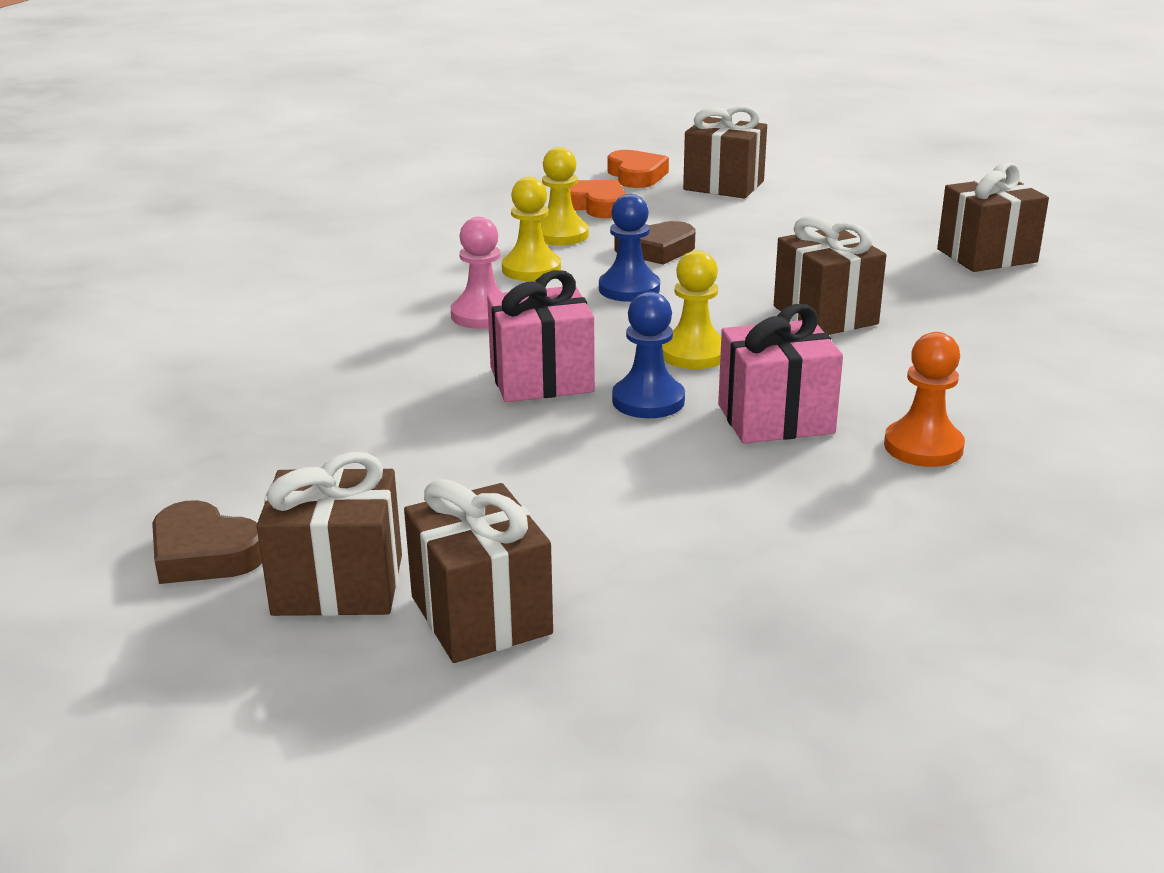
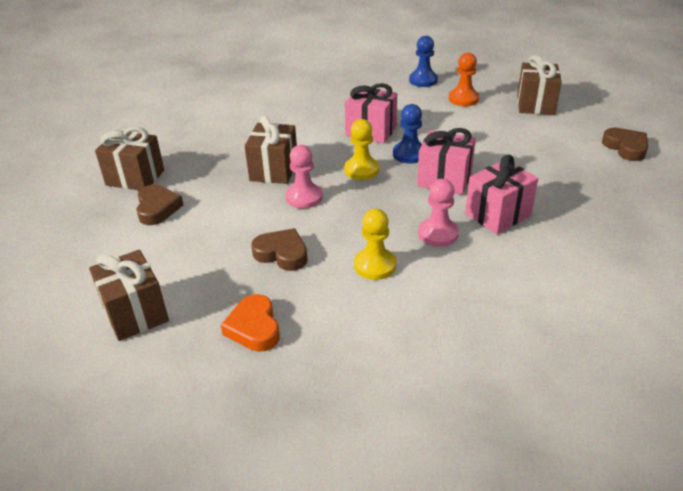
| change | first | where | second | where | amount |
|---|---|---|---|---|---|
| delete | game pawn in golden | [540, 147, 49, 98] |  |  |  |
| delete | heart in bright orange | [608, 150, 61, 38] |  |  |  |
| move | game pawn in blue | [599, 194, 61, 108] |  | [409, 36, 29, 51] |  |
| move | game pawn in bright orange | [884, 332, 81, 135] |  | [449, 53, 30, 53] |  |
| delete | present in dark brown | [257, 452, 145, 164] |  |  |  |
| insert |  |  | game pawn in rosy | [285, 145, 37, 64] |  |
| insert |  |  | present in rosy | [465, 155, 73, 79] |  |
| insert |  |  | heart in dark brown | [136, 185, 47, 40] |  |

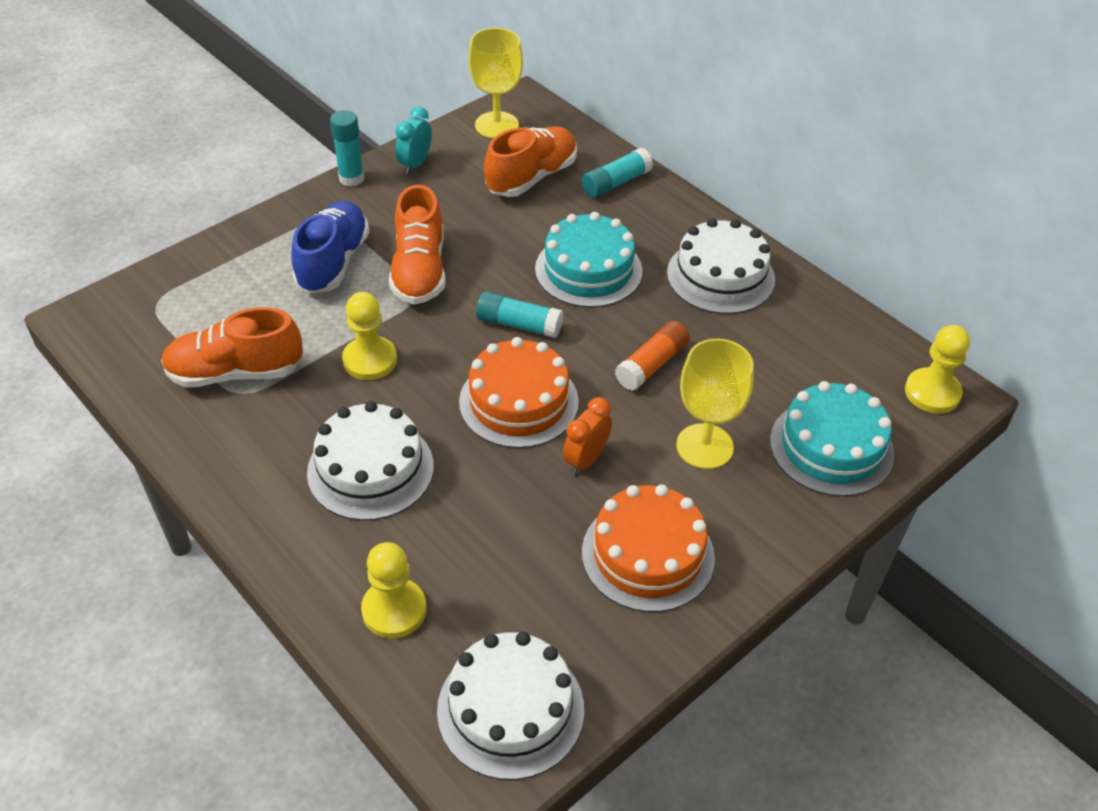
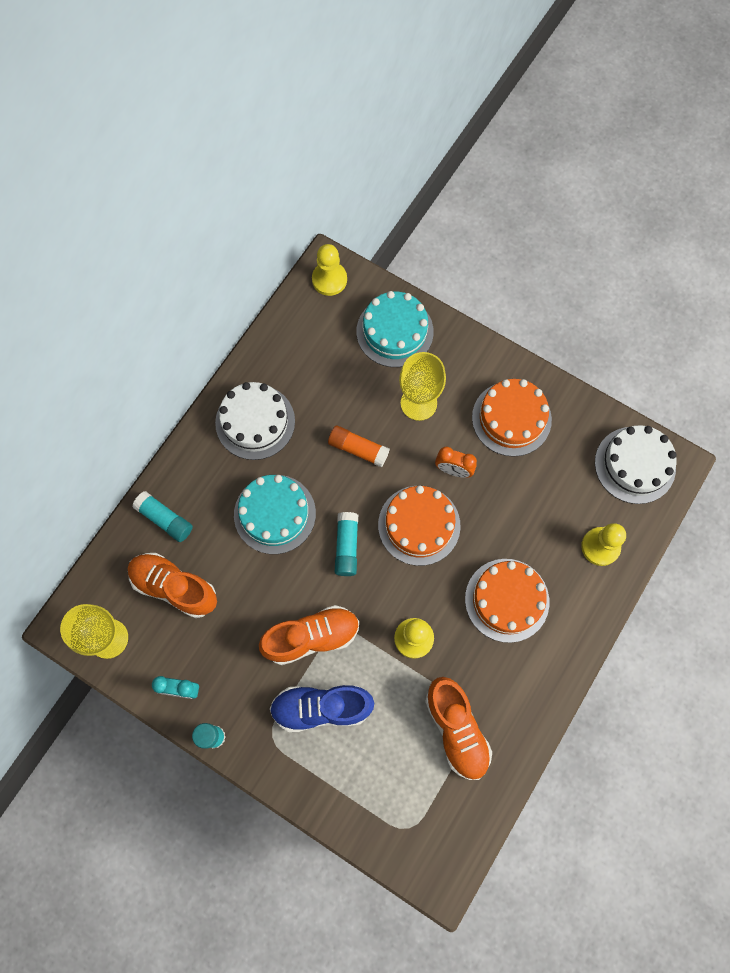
| change | first | where | second | where | amount |
|---|---|---|---|---|---|
| recolor | cake in white | [307, 401, 127, 120] | cake in bright orange | [465, 559, 84, 84] |  |

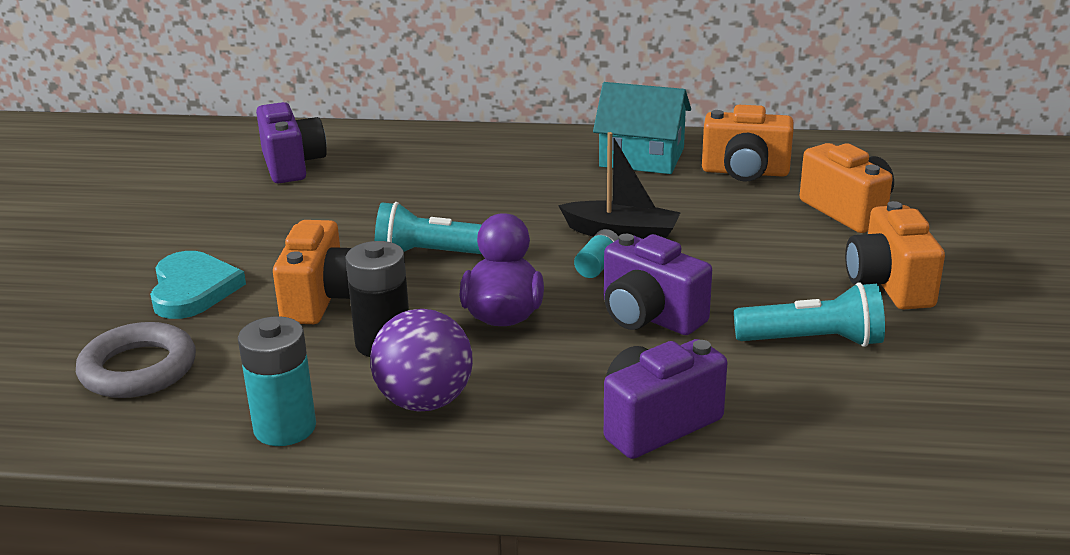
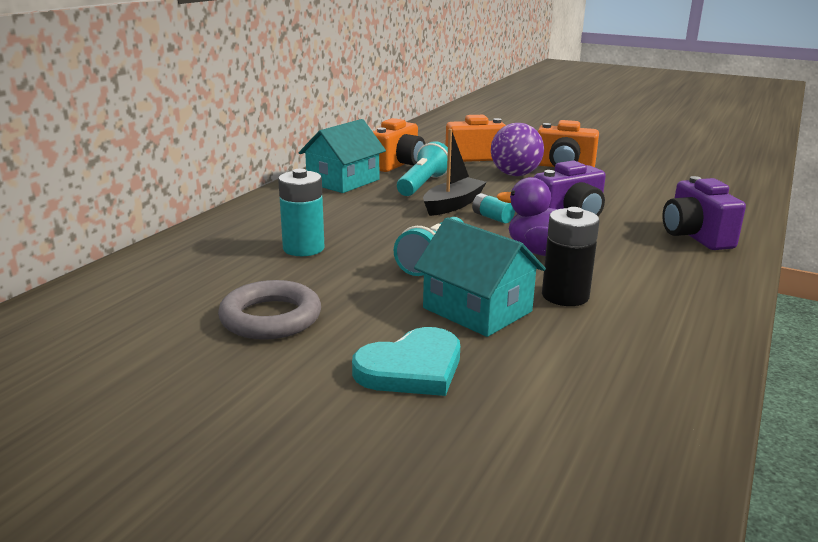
| change | first | where | second | where | amount |
|---|---|---|---|---|---|
| delete | compact camera in royal purple | [256, 102, 71, 81] |  |  |  |
| replace | compact camera in bright orange | [273, 220, 78, 104] | cottage in turquoise | [414, 217, 132, 120] |  |
| rotate | heart in turquoise | [150, 251, 96, 68] |  | [352, 327, 108, 69] | 135 degrees clockwise |
| move | pocket torch in turquoise | [734, 282, 151, 65] |  | [397, 141, 51, 55] |  |
| move | play ball in royal purple | [370, 309, 103, 102] |  | [491, 123, 53, 53] |  |
| move | AA battery in turquoise | [238, 316, 78, 130] |  | [278, 169, 46, 87] |  |
| move | torus in gray | [76, 322, 120, 76] |  | [218, 280, 103, 60] |  |

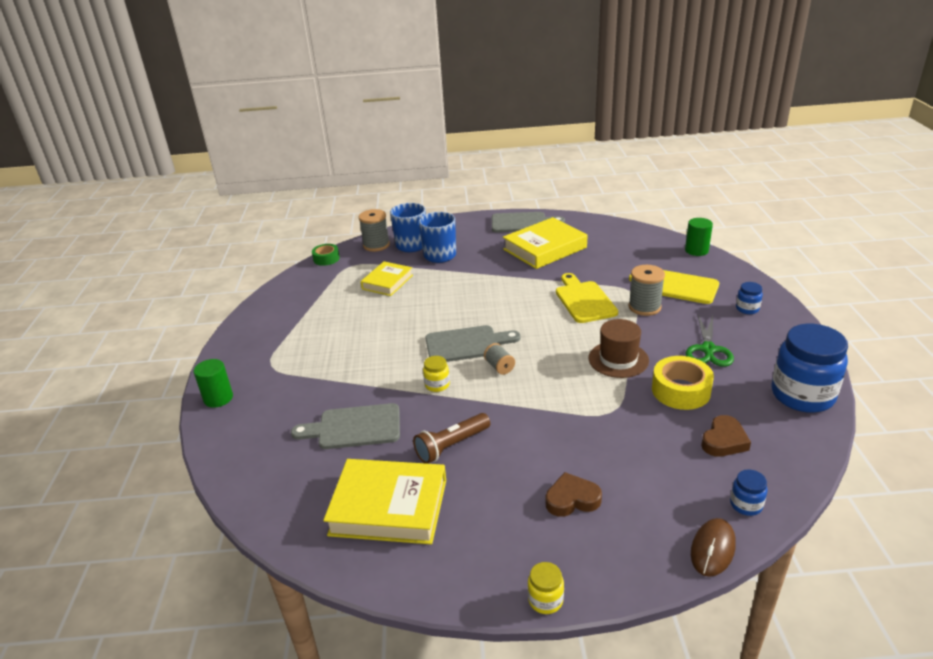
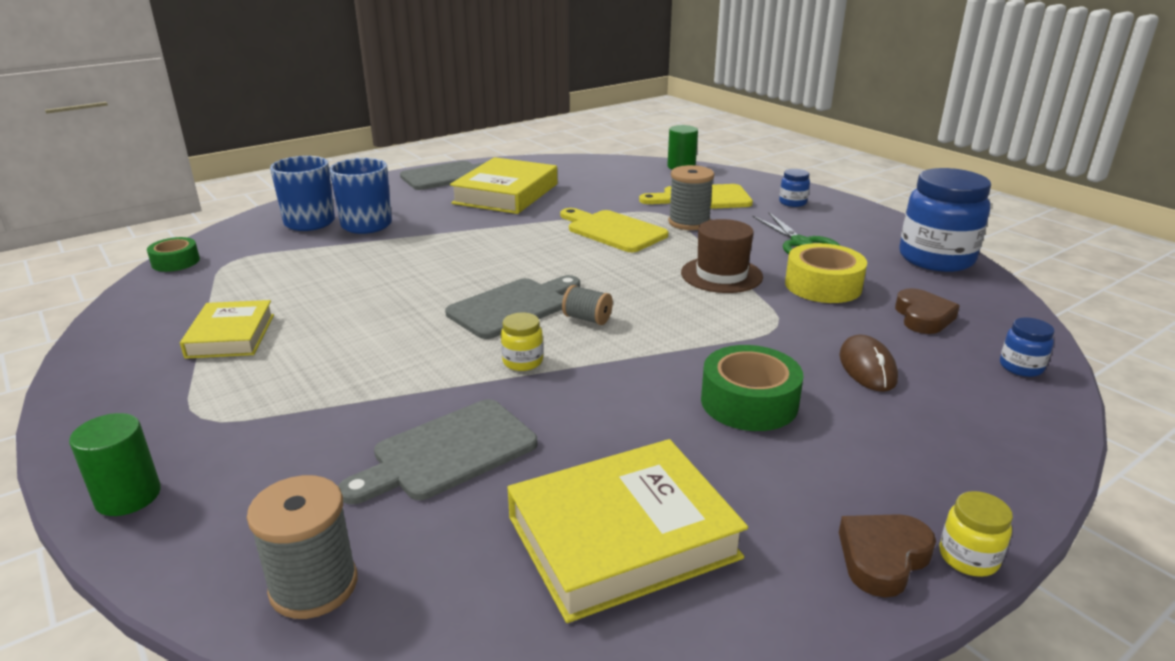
| change | first | where | second | where | amount |
|---|---|---|---|---|---|
| move | bobbin in gray | [359, 209, 31, 43] |  | [247, 475, 110, 144] |  |
| move | hardcover in golden | [361, 261, 52, 35] |  | [180, 300, 94, 59] |  |
| delete | pocket torch in dark brown | [413, 413, 77, 51] |  |  |  |
| move | heart in dark brown | [546, 472, 56, 45] |  | [839, 514, 97, 83] |  |
| move | PC mouse in dark brown | [691, 518, 45, 59] |  | [839, 335, 59, 57] |  |
| insert |  |  | roll of tape in emerald | [701, 345, 102, 86] |  |

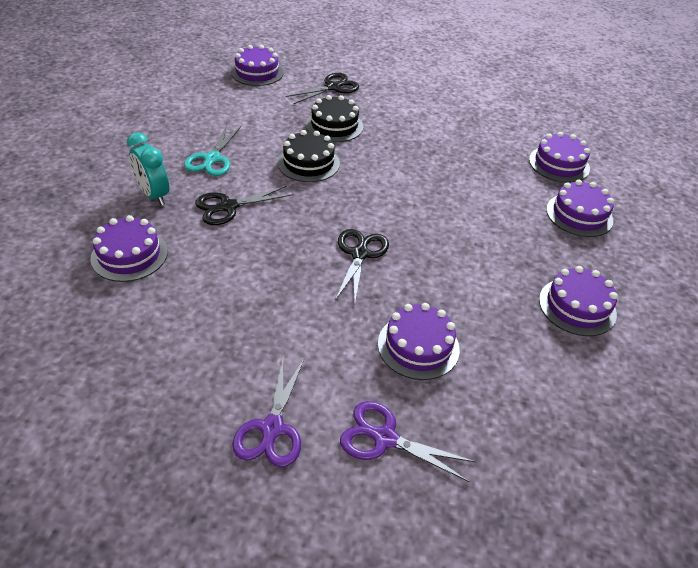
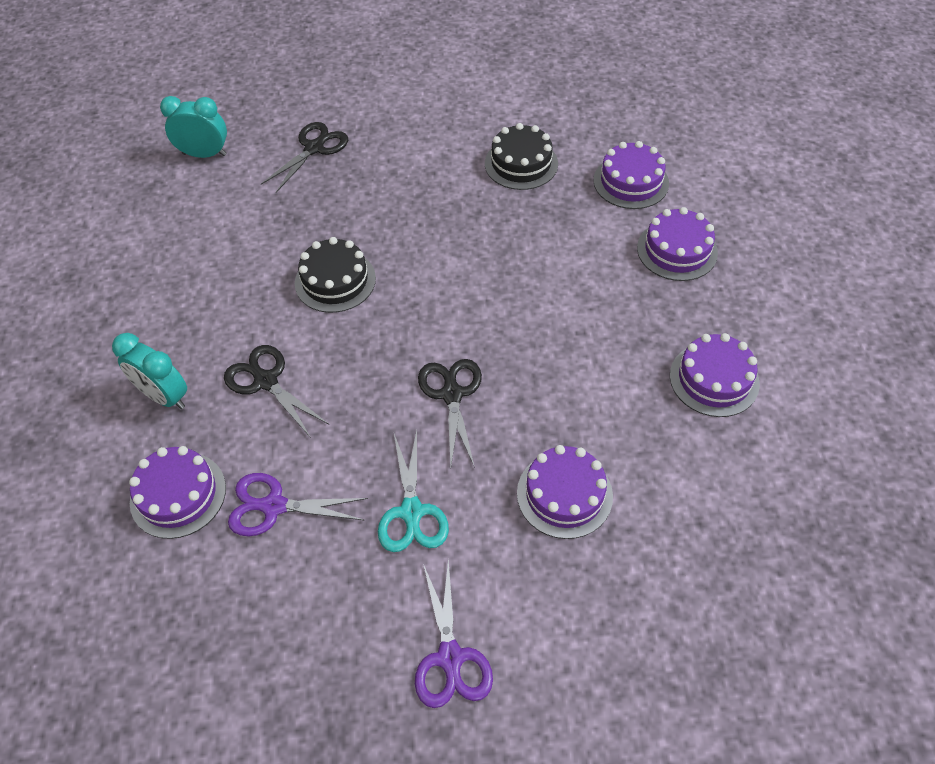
| change | first | where | second | where | amount |
|---|---|---|---|---|---|
| replace | cake in royal purple | [231, 45, 53, 41] | alarm clock in turquoise | [160, 96, 67, 62] |  |
| move | cake in jet-black | [306, 95, 57, 47] |  | [485, 123, 73, 67] |  |
| move | shears in turquoise | [184, 125, 57, 51] |  | [378, 430, 71, 122] |  |
| rotate | shears in jet-black | [195, 186, 98, 39] |  | [224, 345, 105, 93] | 90 degrees clockwise |
| move | shears in royal purple | [340, 401, 136, 81] |  | [228, 473, 140, 63] |  |

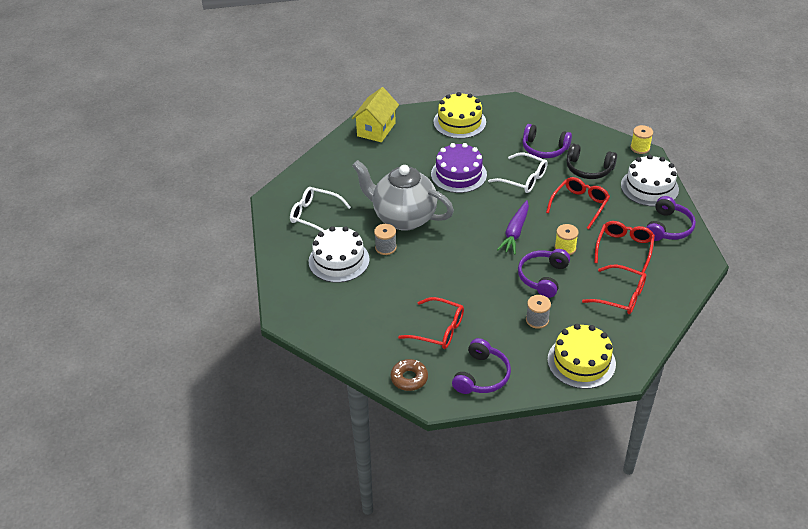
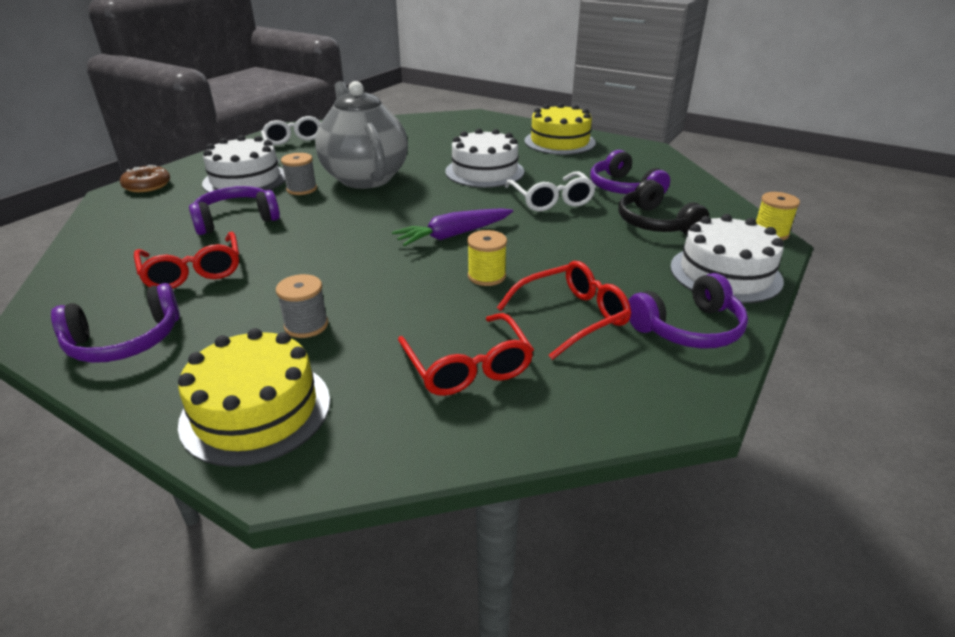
| change | first | where | second | where | amount |
|---|---|---|---|---|---|
| delete | cottage in golden | [352, 87, 47, 55] |  |  |  |
| recolor | cake in royal purple | [431, 143, 56, 50] | cake in white | [445, 128, 79, 60] |  |
| delete | eyeglasses in red | [546, 177, 64, 52] |  |  |  |
| move | over-ear headphones in royal purple | [518, 249, 52, 49] |  | [189, 186, 91, 49] |  |
| move | glazed donut in dark brown | [391, 359, 37, 32] |  | [120, 165, 50, 27] |  |

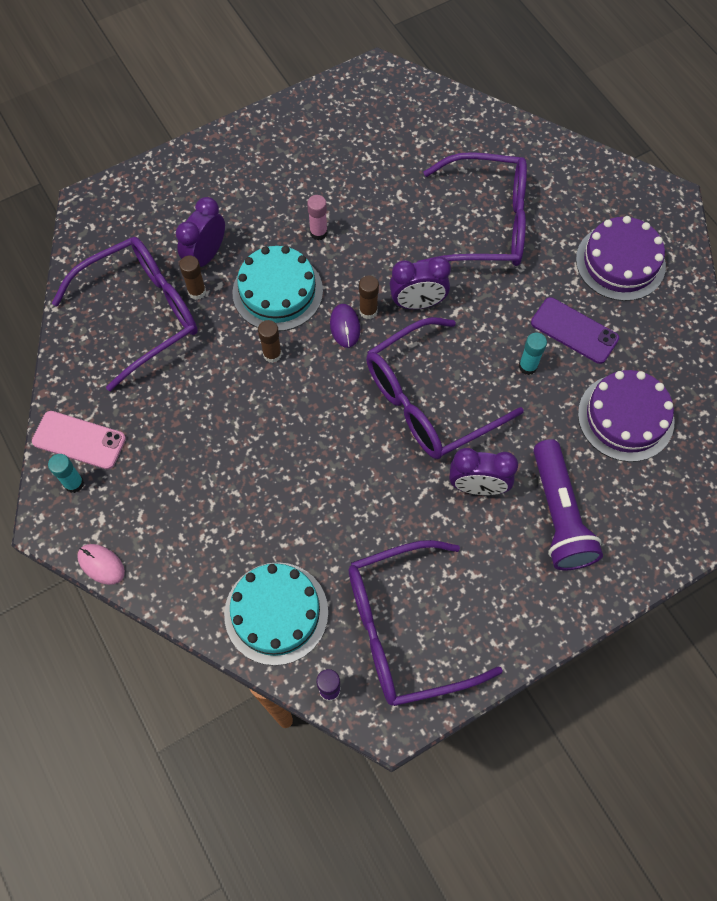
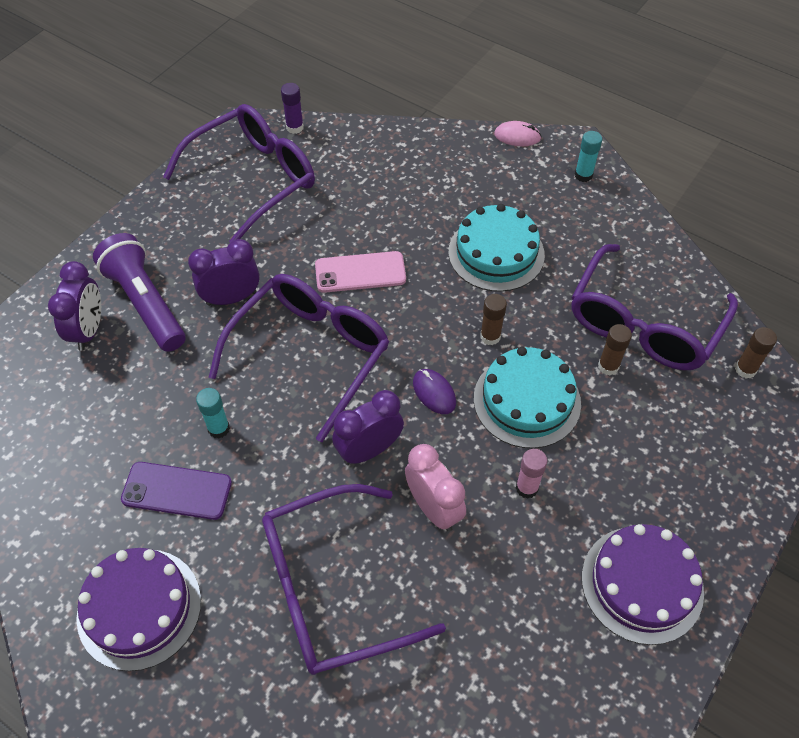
| change | first | where | second | where | amount |
|---|---|---|---|---|---|
| move | alarm clock in royal purple | [176, 197, 49, 70] |  | [48, 261, 53, 90] |  |
| move | stick of glue in dark brown | [359, 275, 20, 44] |  | [735, 327, 42, 52] |  |
| move | cake in royal purple | [578, 370, 96, 92] |  | [582, 524, 122, 121] |  |
| move | phone in rosy | [32, 411, 94, 58] |  | [315, 251, 91, 42] |  |
| move | cake in turquoise | [224, 562, 104, 104] |  | [448, 204, 97, 88] |  |
| insert |  |  | alarm clock in rosy | [405, 444, 61, 87] |  |

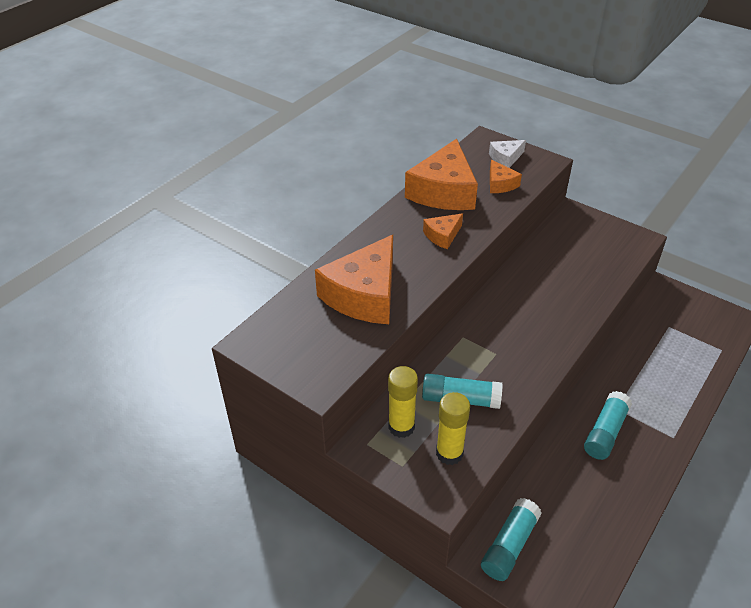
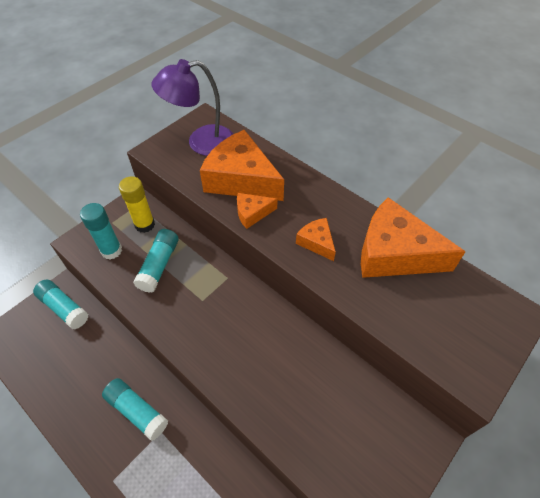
| change | first | where | second | where | amount |
|---|---|---|---|---|---|
| delete | cheese wedge in white | [489, 140, 37, 28] |  |  |  |
| move | cheese wedge in bright orange | [490, 160, 32, 33] |  | [237, 193, 40, 36] |  |
| recolor | stick of glue in golden | [436, 392, 34, 73] | stick of glue in turquoise | [80, 203, 42, 56] |  |
| insert |  |  | reading lamp in royal purple | [152, 59, 81, 97] |  |

